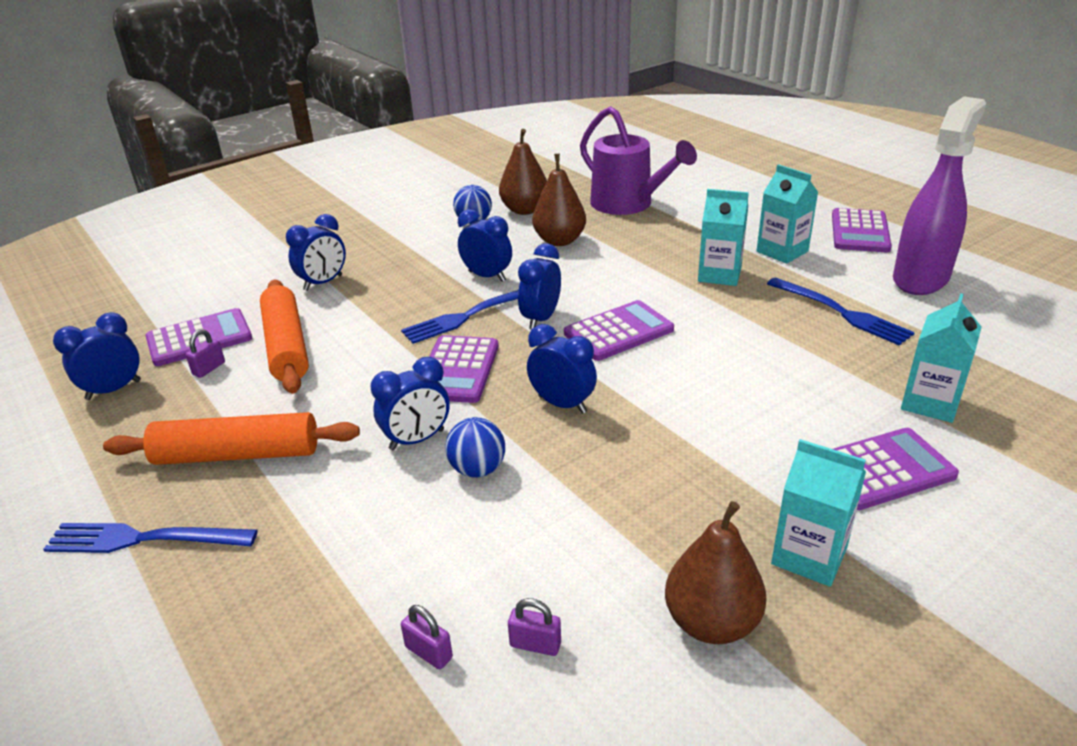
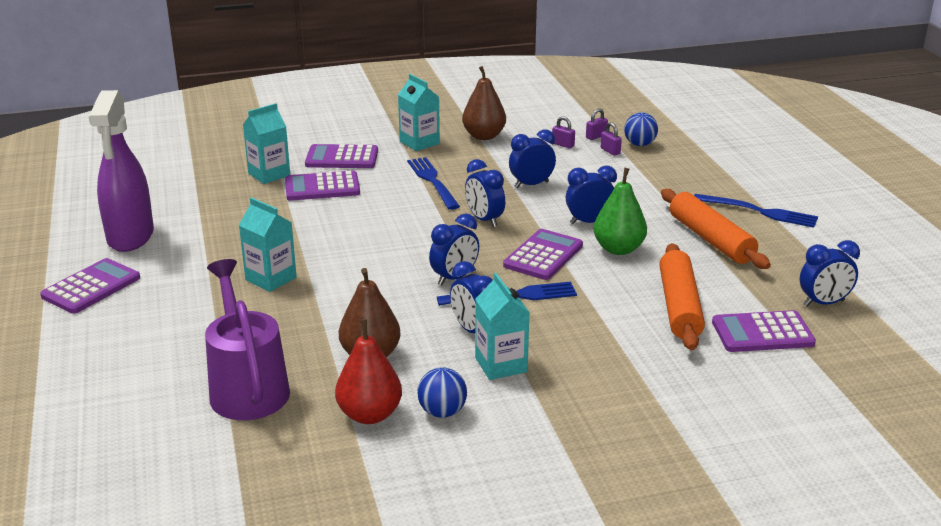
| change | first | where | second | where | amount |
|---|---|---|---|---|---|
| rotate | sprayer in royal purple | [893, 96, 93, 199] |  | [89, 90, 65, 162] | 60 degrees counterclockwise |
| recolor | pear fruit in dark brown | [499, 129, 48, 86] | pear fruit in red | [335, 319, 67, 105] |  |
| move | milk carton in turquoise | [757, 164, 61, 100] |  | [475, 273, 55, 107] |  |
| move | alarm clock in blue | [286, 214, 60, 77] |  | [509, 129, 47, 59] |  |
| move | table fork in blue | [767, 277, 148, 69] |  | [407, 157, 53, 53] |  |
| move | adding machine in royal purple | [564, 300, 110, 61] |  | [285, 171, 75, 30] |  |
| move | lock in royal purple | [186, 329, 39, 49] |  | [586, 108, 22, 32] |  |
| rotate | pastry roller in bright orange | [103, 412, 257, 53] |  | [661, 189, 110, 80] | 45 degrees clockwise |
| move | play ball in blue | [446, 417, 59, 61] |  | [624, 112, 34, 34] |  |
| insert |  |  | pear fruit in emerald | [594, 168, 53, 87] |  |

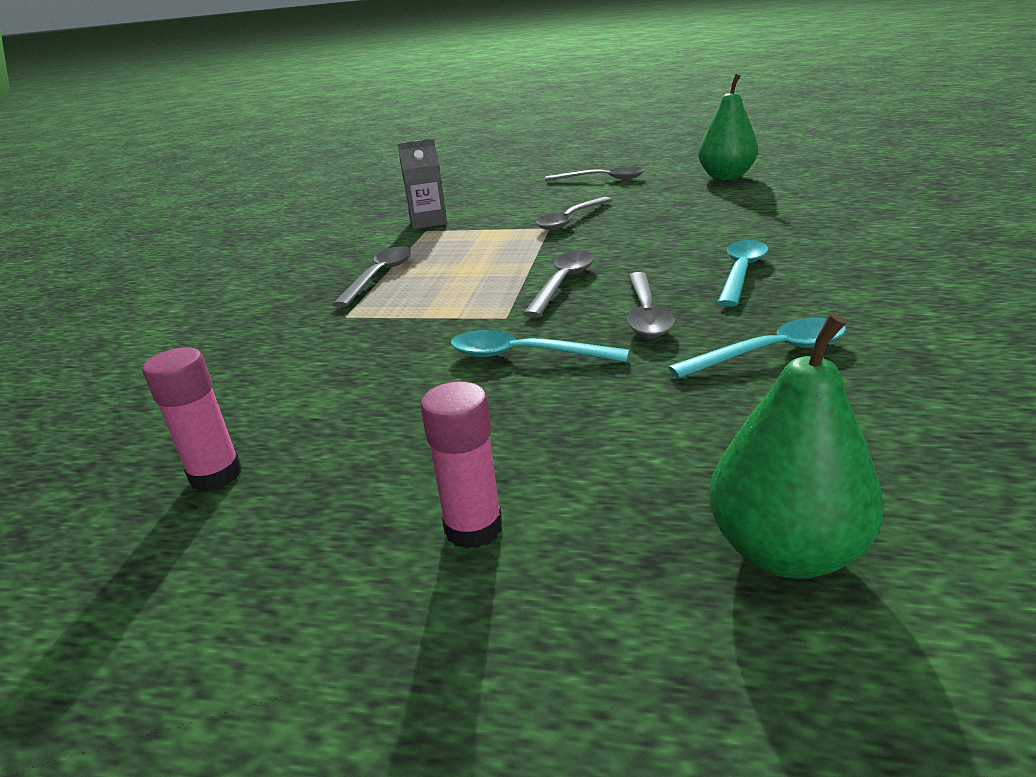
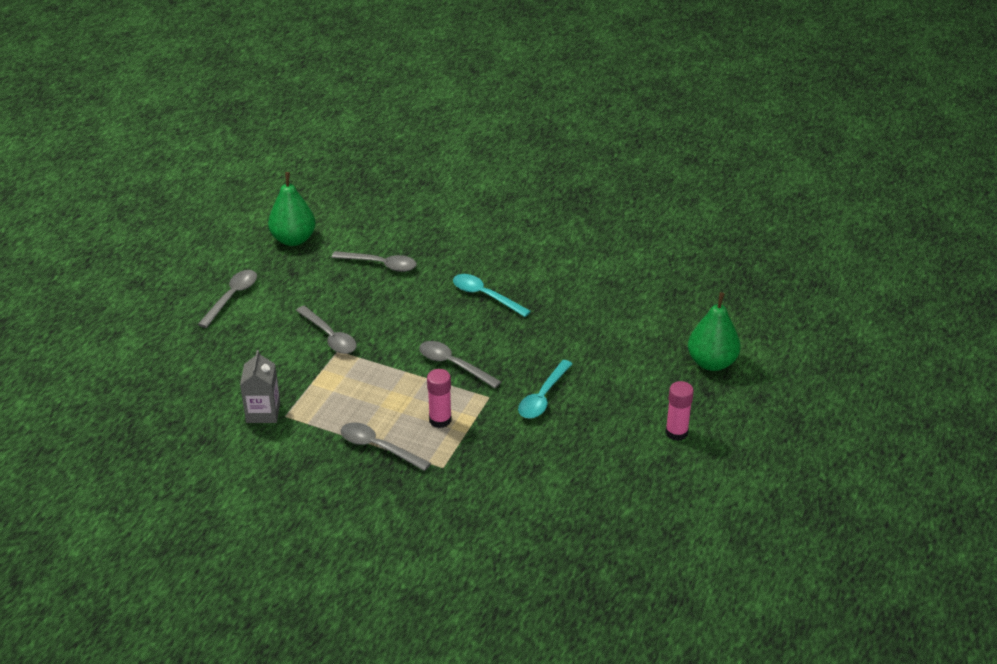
| change | first | where | second | where | amount |
|---|---|---|---|---|---|
| move | tablespoon in gray | [626, 272, 49, 65] |  | [331, 251, 86, 21] |  |
| delete | tablespoon in turquoise | [668, 318, 178, 61] |  |  |  |
| move | stick of glue in rosy | [142, 348, 100, 143] |  | [427, 369, 25, 59] |  |

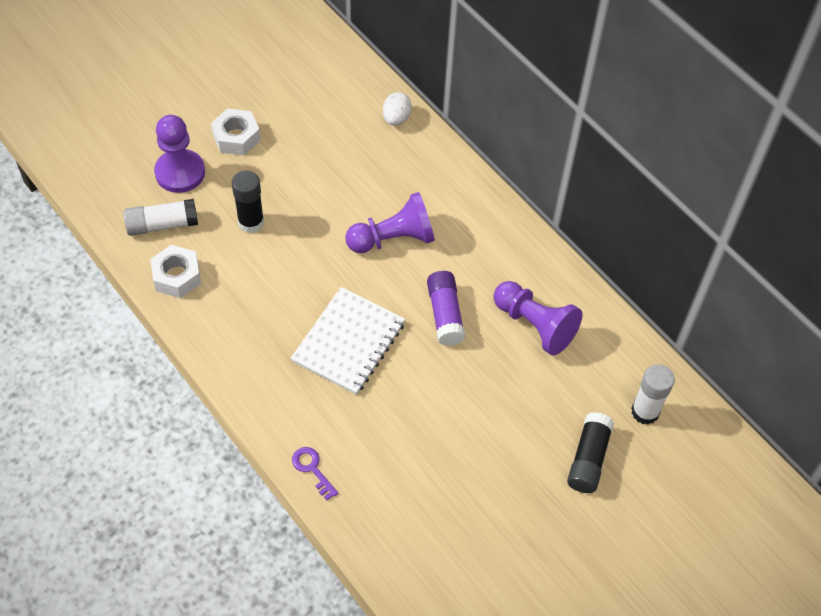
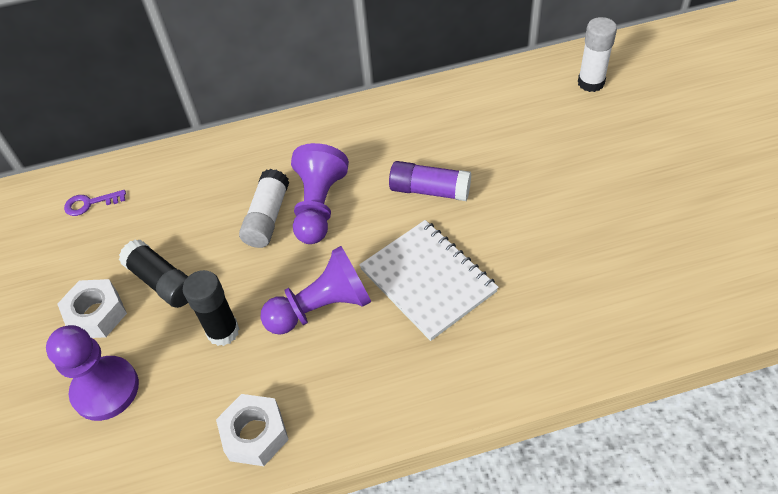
| change | first | where | second | where | amount |
|---|---|---|---|---|---|
| delete | egg in white | [383, 92, 29, 33] |  |  |  |
| move | stick of glue in white | [123, 199, 75, 37] |  | [239, 169, 50, 79] |  |
| move | game pawn in royal purple | [494, 281, 88, 75] |  | [261, 246, 110, 89] |  |
| move | stick of glue in jet-black | [567, 412, 47, 81] |  | [119, 239, 69, 69] |  |
| move | door key in royal purple | [292, 447, 46, 53] |  | [64, 190, 62, 26] |  |

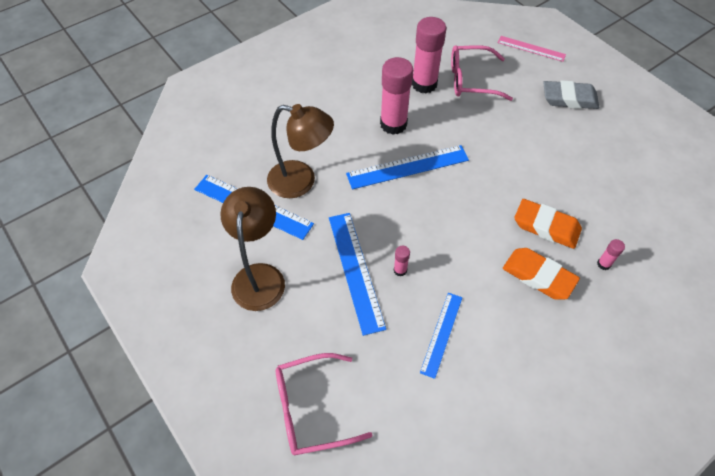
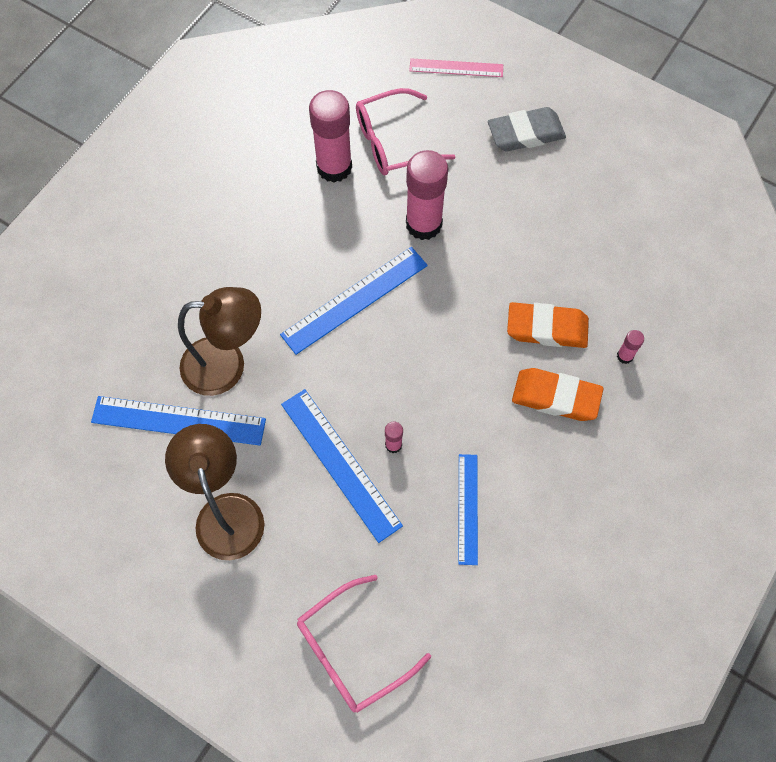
| change | first | where | second | where | amount |
|---|---|---|---|---|---|
| move | stick of glue in rosy | [380, 57, 33, 78] |  | [406, 150, 42, 90] |  |

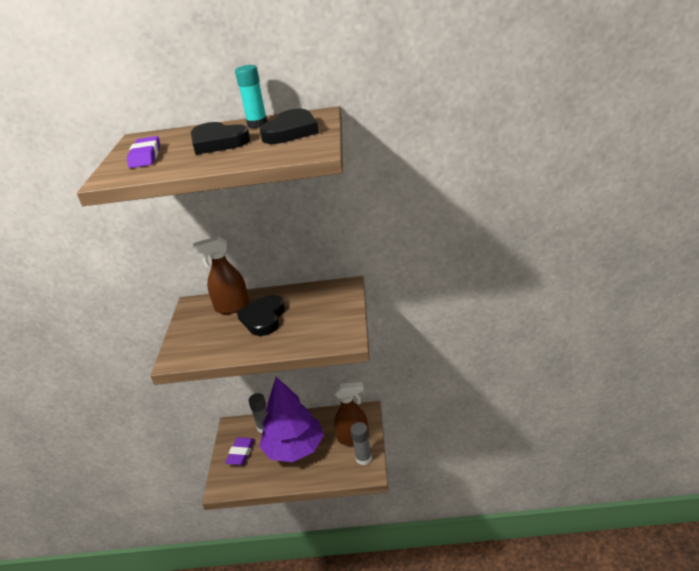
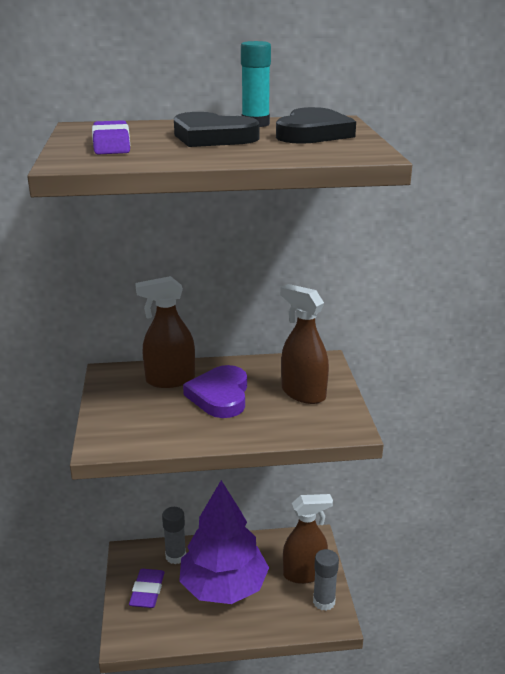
| change | first | where | second | where | amount |
|---|---|---|---|---|---|
| recolor | heart in jet-black | [237, 295, 48, 41] | heart in royal purple | [183, 365, 64, 53] |  |
| insert |  |  | sprayer in dark brown | [280, 284, 49, 120] |  |

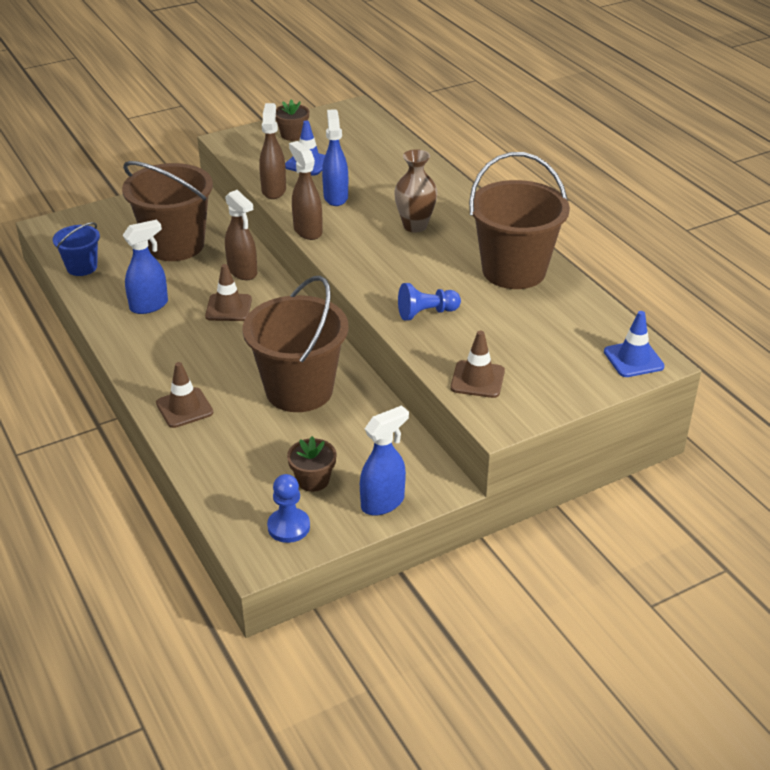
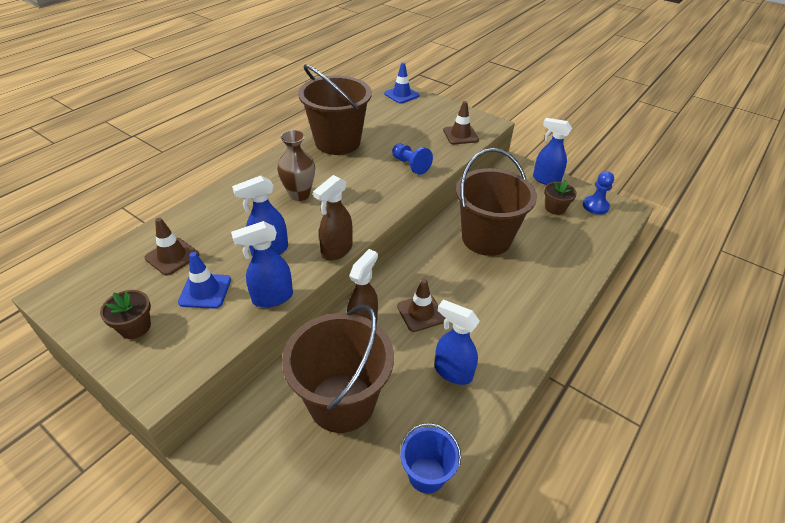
| change | first | where | second | where | amount |
|---|---|---|---|---|---|
| recolor | sprayer in dark brown | [259, 103, 27, 96] | sprayer in blue | [231, 221, 62, 87] |  |
| move | road cone in dark brown | [156, 362, 57, 66] |  | [144, 218, 55, 58] |  |

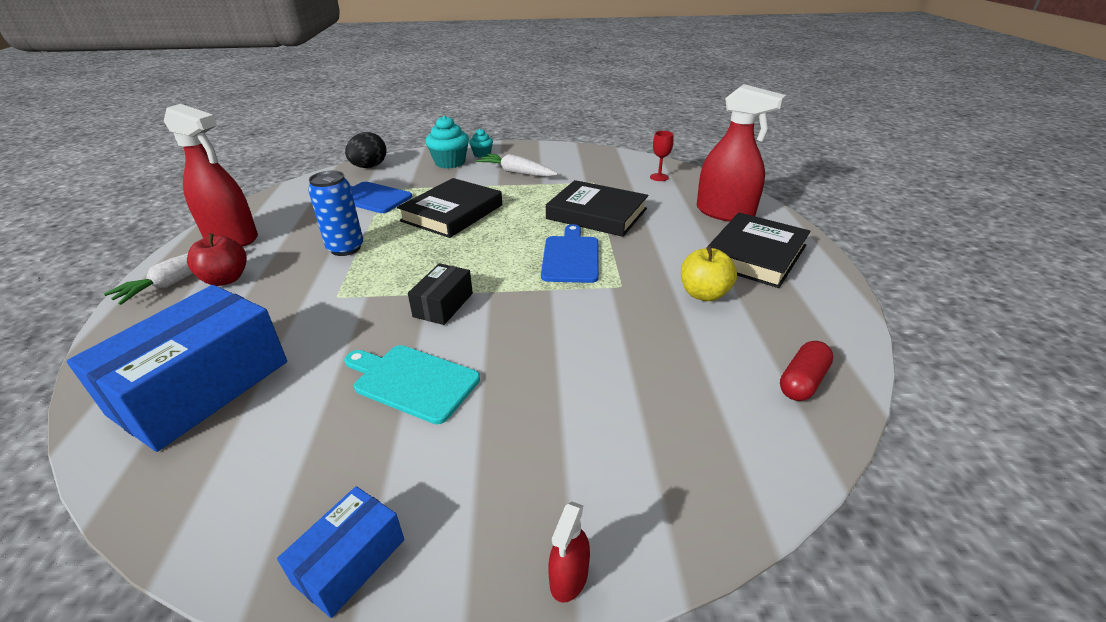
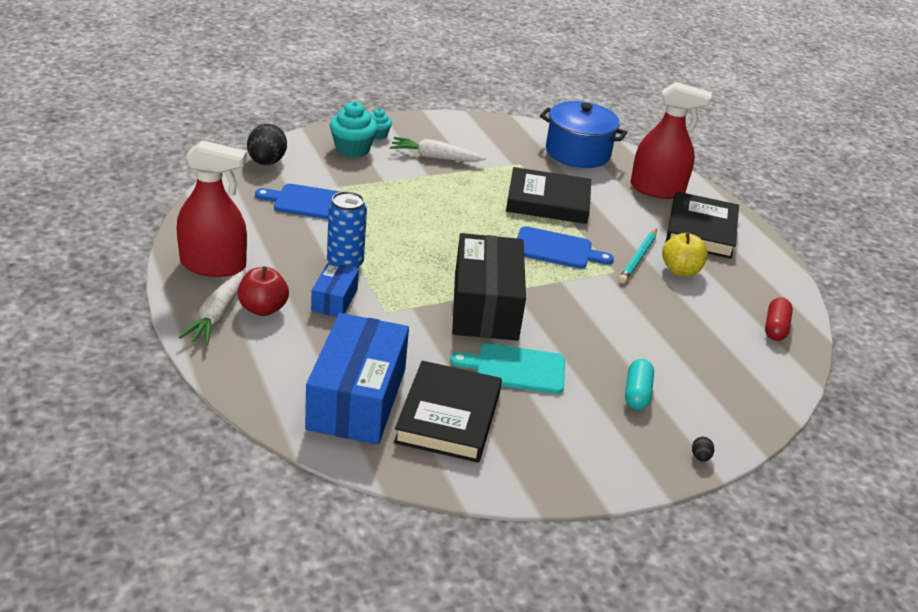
| change | first | where | second | where | amount |
|---|---|---|---|---|---|
| replace | wine glass in red | [650, 131, 24, 50] | pot in blue | [540, 101, 87, 67] |  |
| move | hardcover in jet-black | [397, 178, 105, 60] |  | [394, 361, 108, 102] |  |
| rotate | cutting board in blue | [541, 224, 58, 59] |  | [517, 226, 97, 43] | 120 degrees clockwise |
| resize | parcel in jet-black | [408, 263, 65, 62] |  | [452, 233, 74, 108] | x2.02 |
| move | parcel in blue | [277, 486, 127, 132] |  | [311, 262, 48, 55] |  |
| replace | sprayer in red | [548, 502, 42, 101] | egg in jet-black | [692, 437, 22, 25] |  |
| insert |  |  | pencil in turquoise | [619, 229, 38, 54] |  |
| insert |  |  | capsule in turquoise | [625, 359, 29, 51] |  |

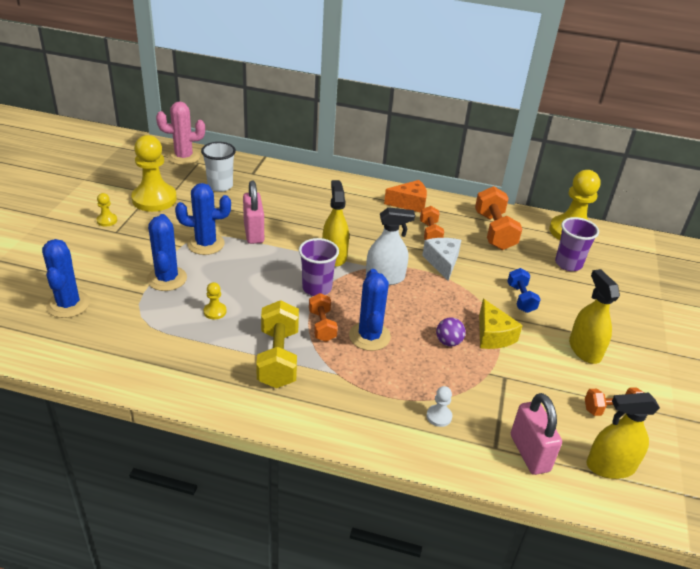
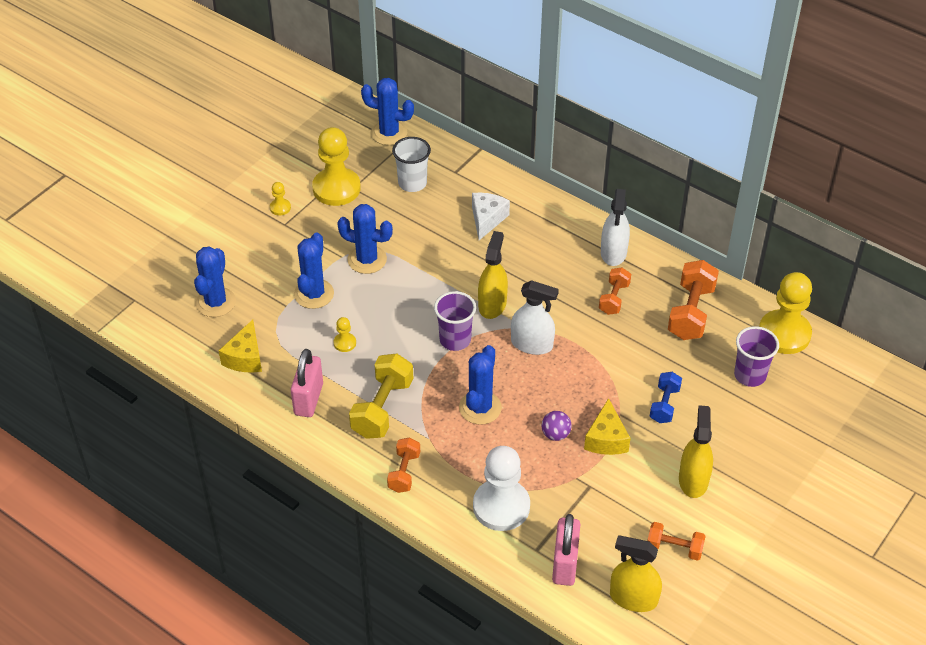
| change | first | where | second | where | amount |
|---|---|---|---|---|---|
| recolor | saguaro cactus in rosy | [156, 101, 49, 64] | saguaro cactus in blue | [361, 78, 53, 67] |  |
| replace | cheese wedge in bright orange | [384, 180, 43, 33] | sprayer in white | [601, 189, 29, 77] |  |
| move | lock in rosy | [243, 181, 21, 63] |  | [291, 349, 32, 68] |  |
| move | cheese wedge in white | [422, 238, 39, 43] |  | [472, 193, 38, 47] |  |
| move | free weight in bright orange | [309, 293, 29, 49] |  | [387, 438, 33, 55] |  |
| resize | game pawn in white | [426, 386, 26, 41] |  | [473, 446, 57, 85] | x2.31 |
| insert |  |  | cheese wedge in golden | [219, 320, 43, 52] |  |

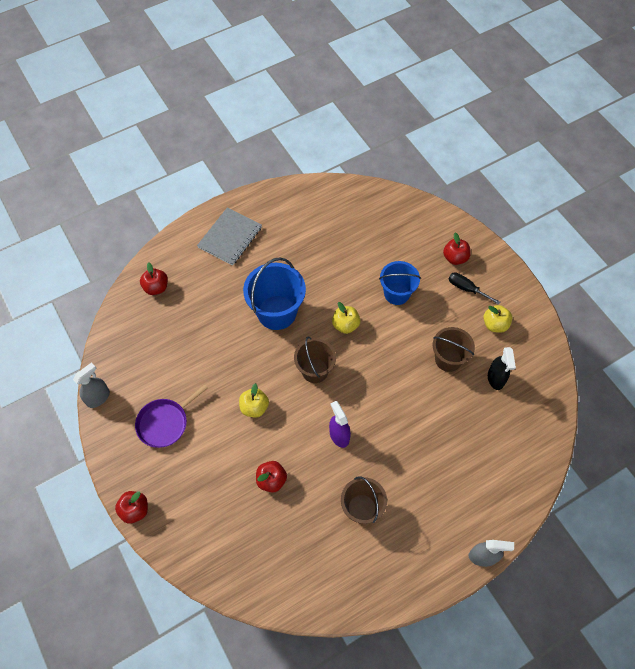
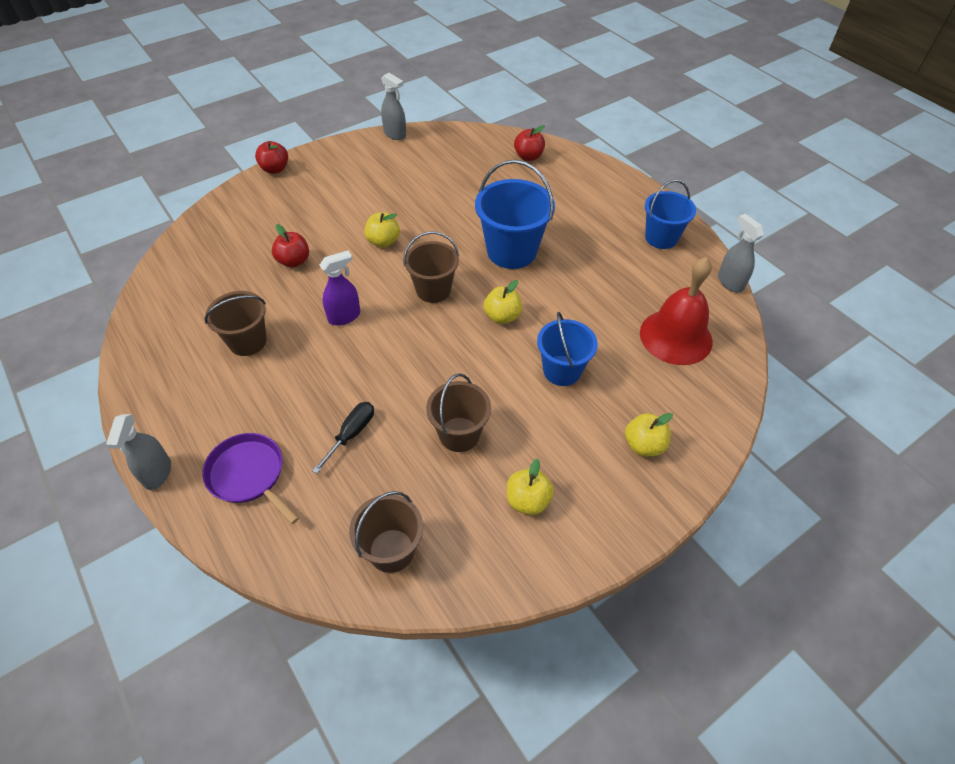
| change | first | where | second | where | amount |
|---|---|---|---|---|---|
| delete | exercise book in gray | [197, 208, 65, 58] |  |  |  |
| recolor | toy apple in red | [443, 232, 28, 33] | toy apple in golden | [625, 413, 48, 43] |  |
| move | hand screwdriver in jet-black | [449, 272, 51, 33] |  | [312, 402, 62, 72] |  |
| delete | sprayer in jet-black | [488, 347, 28, 43] |  |  |  |
| move | skillet in royal purple | [135, 384, 73, 64] |  | [202, 433, 97, 91] |  |
| insert |  |  | bucket in blue | [645, 180, 51, 69] |  |
| insert |  |  | sprayer in gray | [718, 214, 46, 78] |  |
| insert |  |  | hand bell in red | [640, 257, 73, 108] |  |
| insert |  |  | bucket in dark brown | [349, 491, 74, 82] |  |

